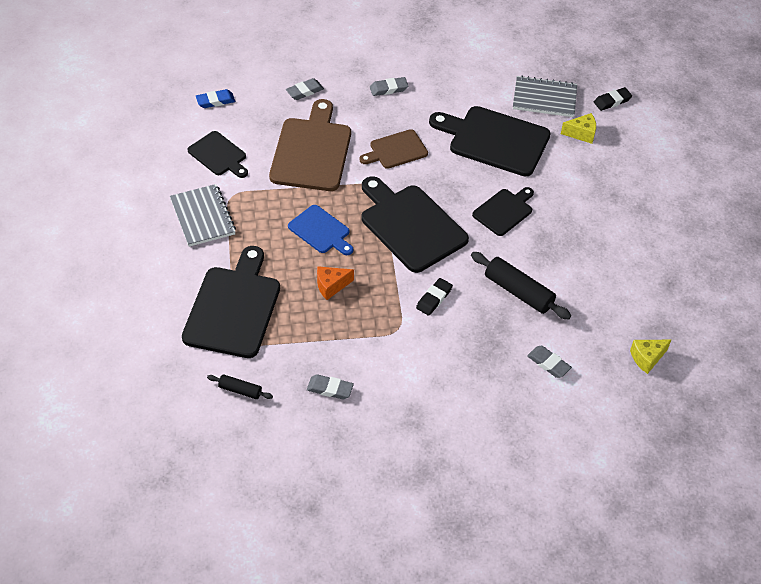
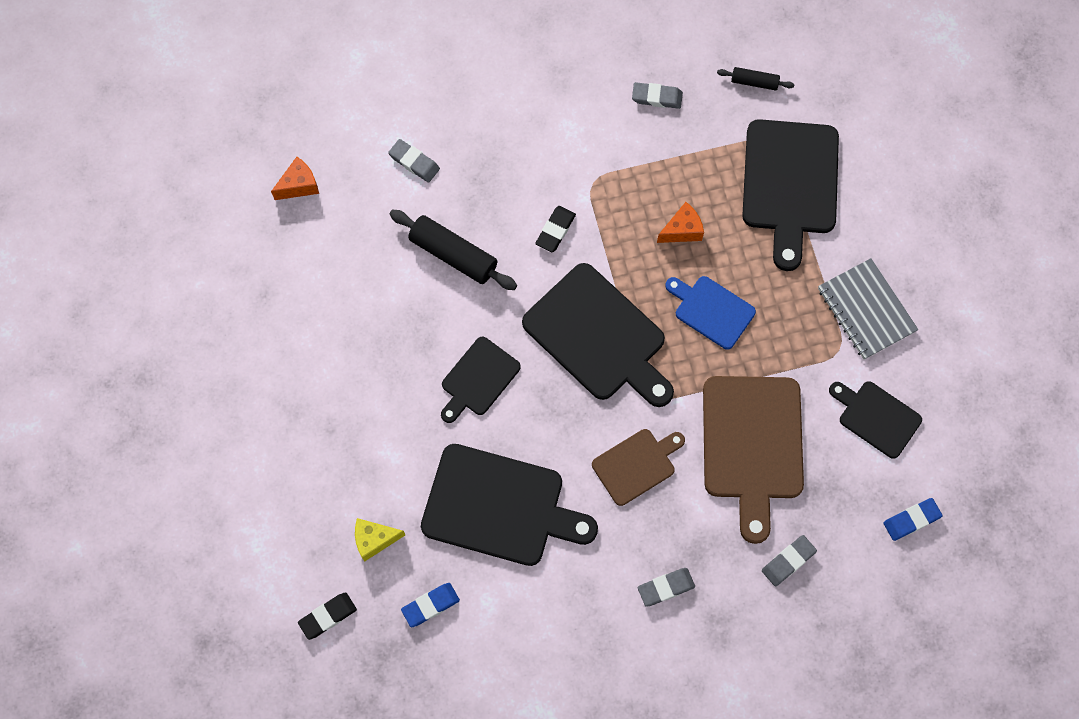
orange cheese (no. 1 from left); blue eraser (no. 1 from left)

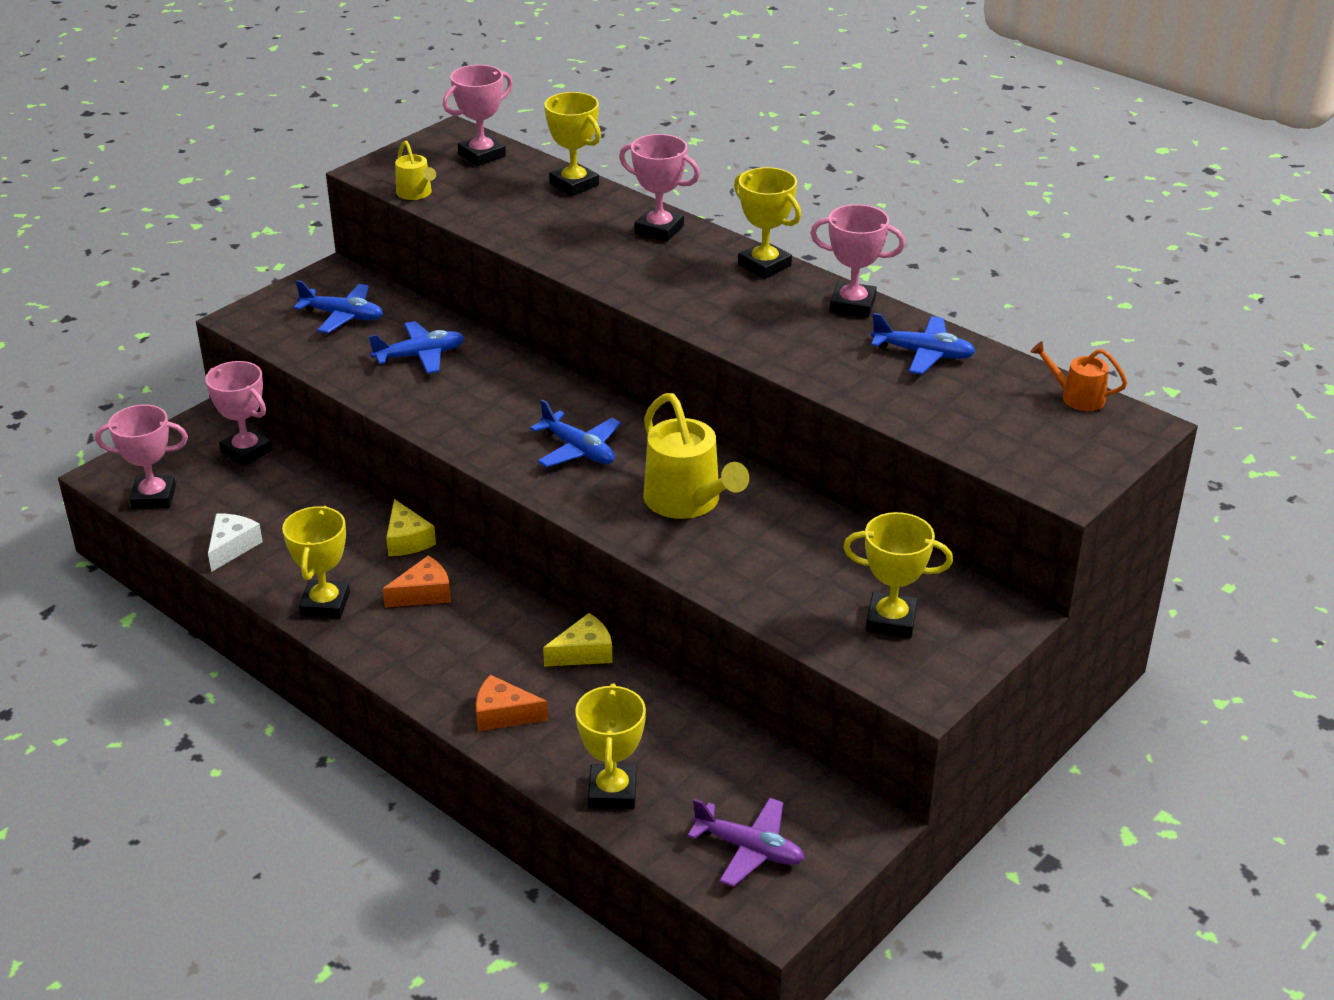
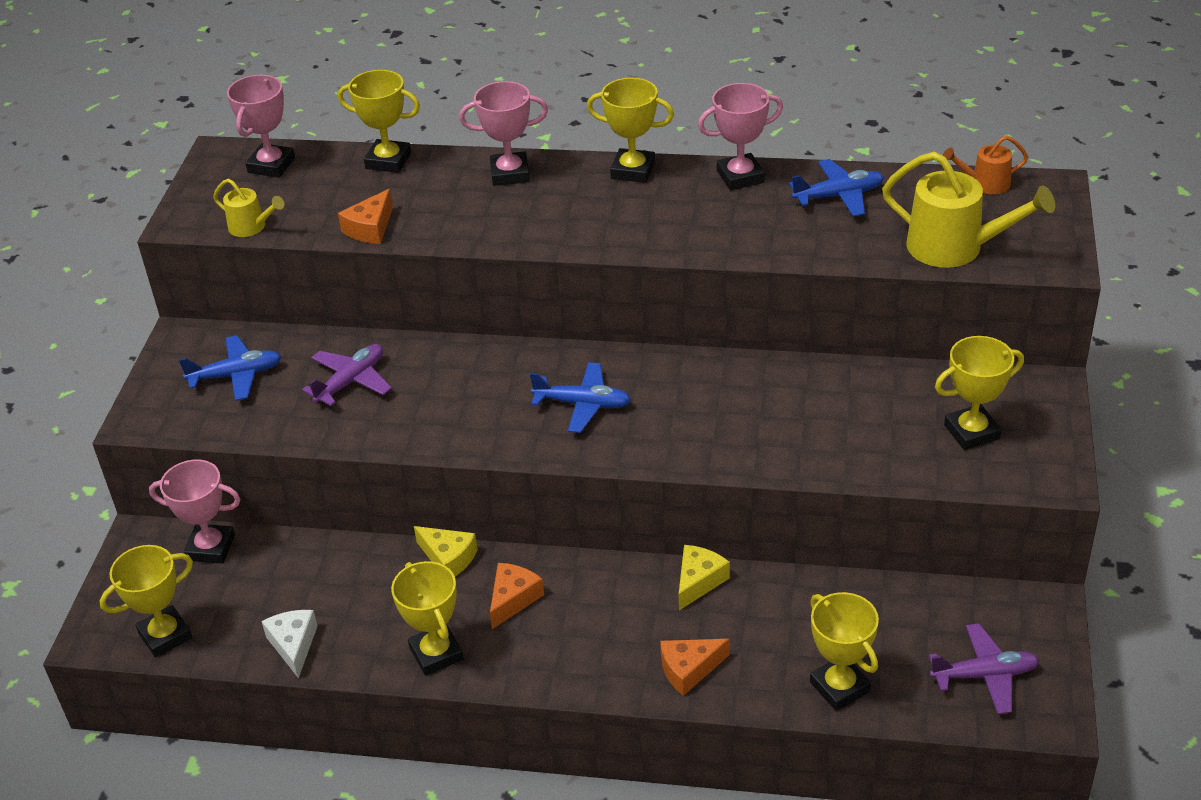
yellow trophy (no. 1 from left); purple plane (no. 1 from left); orange cheese (no. 1 from left); yellow watering can (no. 2 from left)

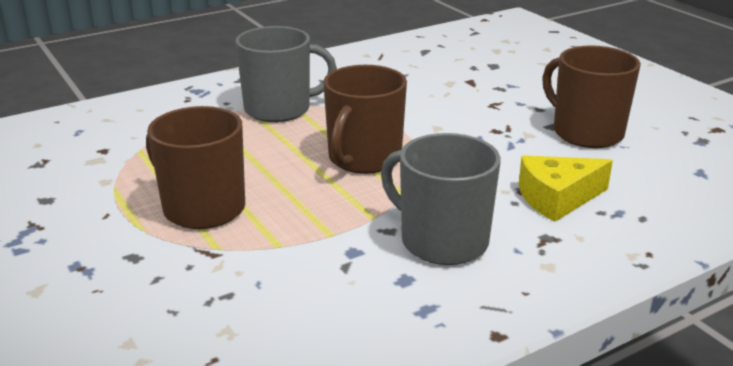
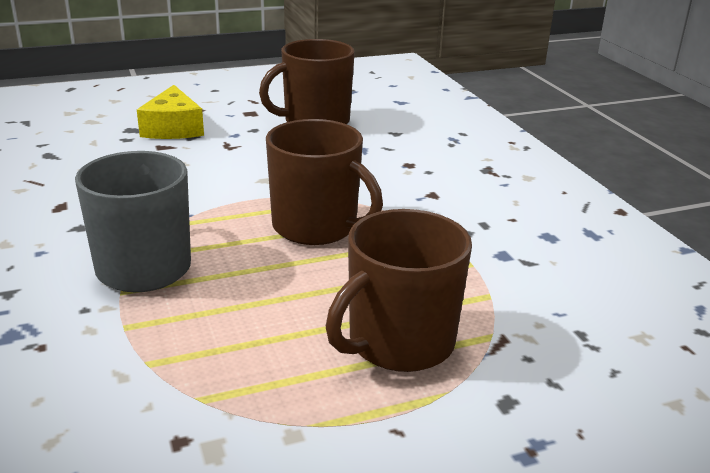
yellow cheese; grey mug (no. 2 from left in the first image)

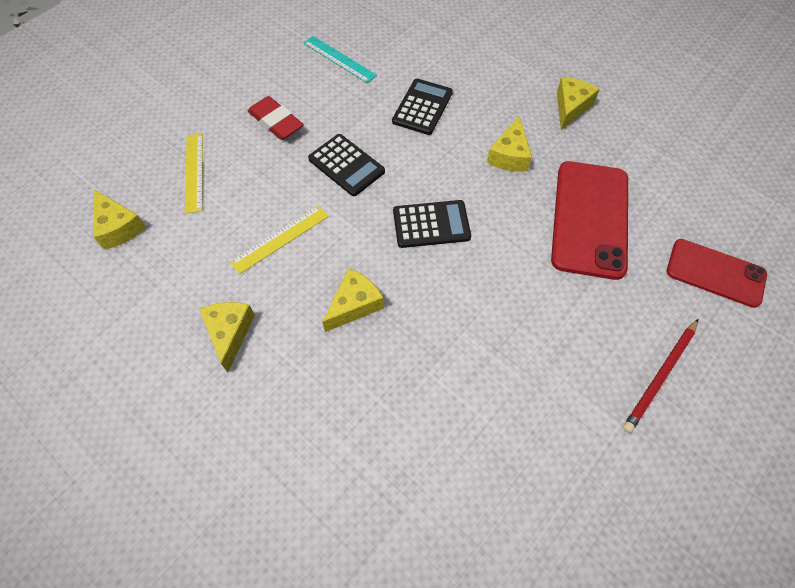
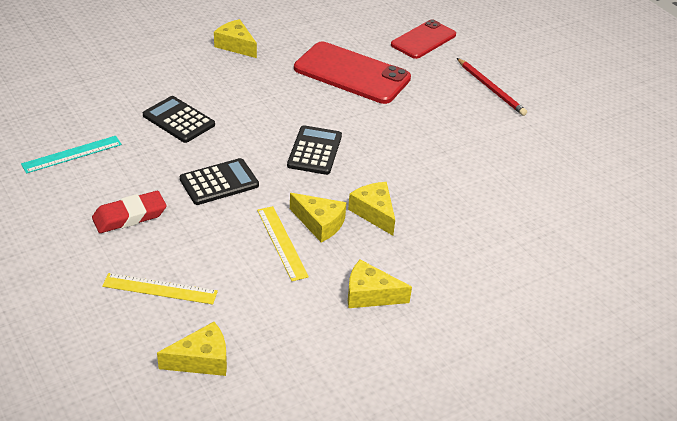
yellow cheese (no. 3 from left)

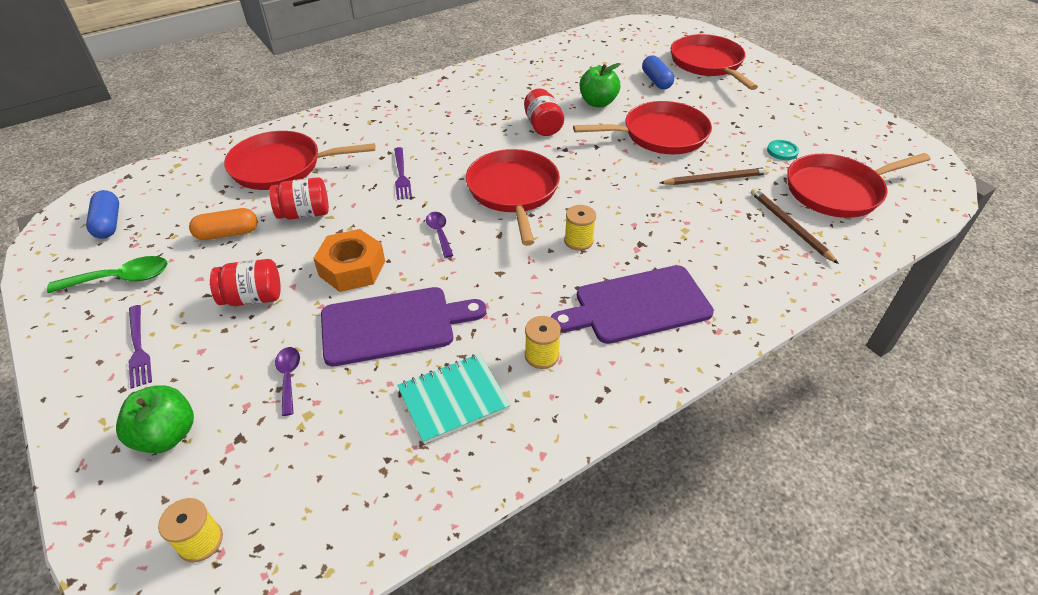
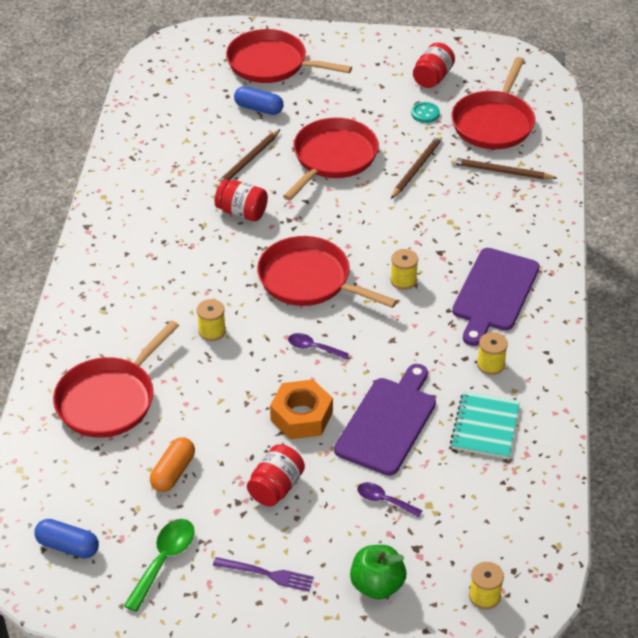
yellow spool (no. 1 from left); brown pencil (no. 1 from left); red jar (no. 3 from left)

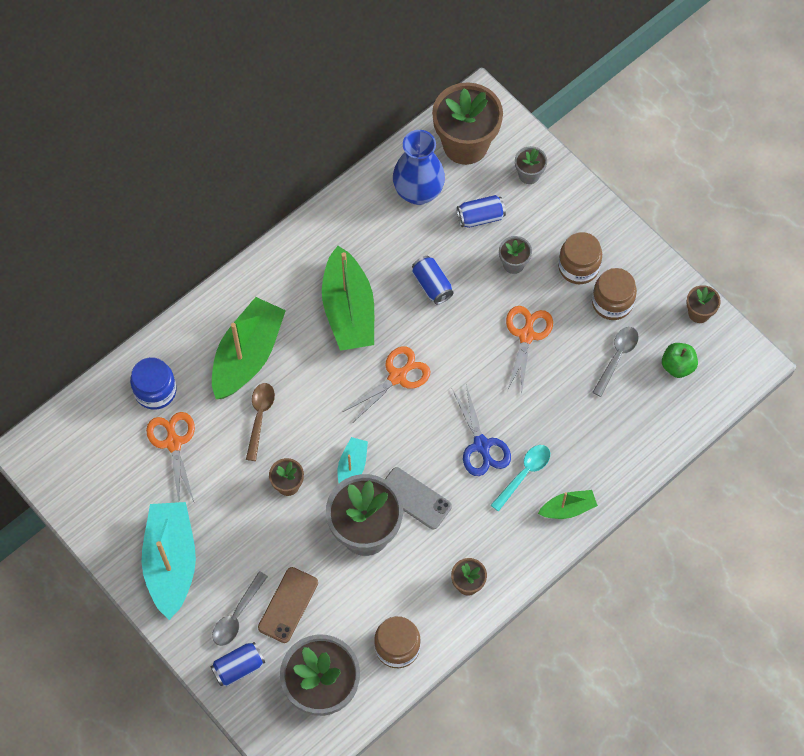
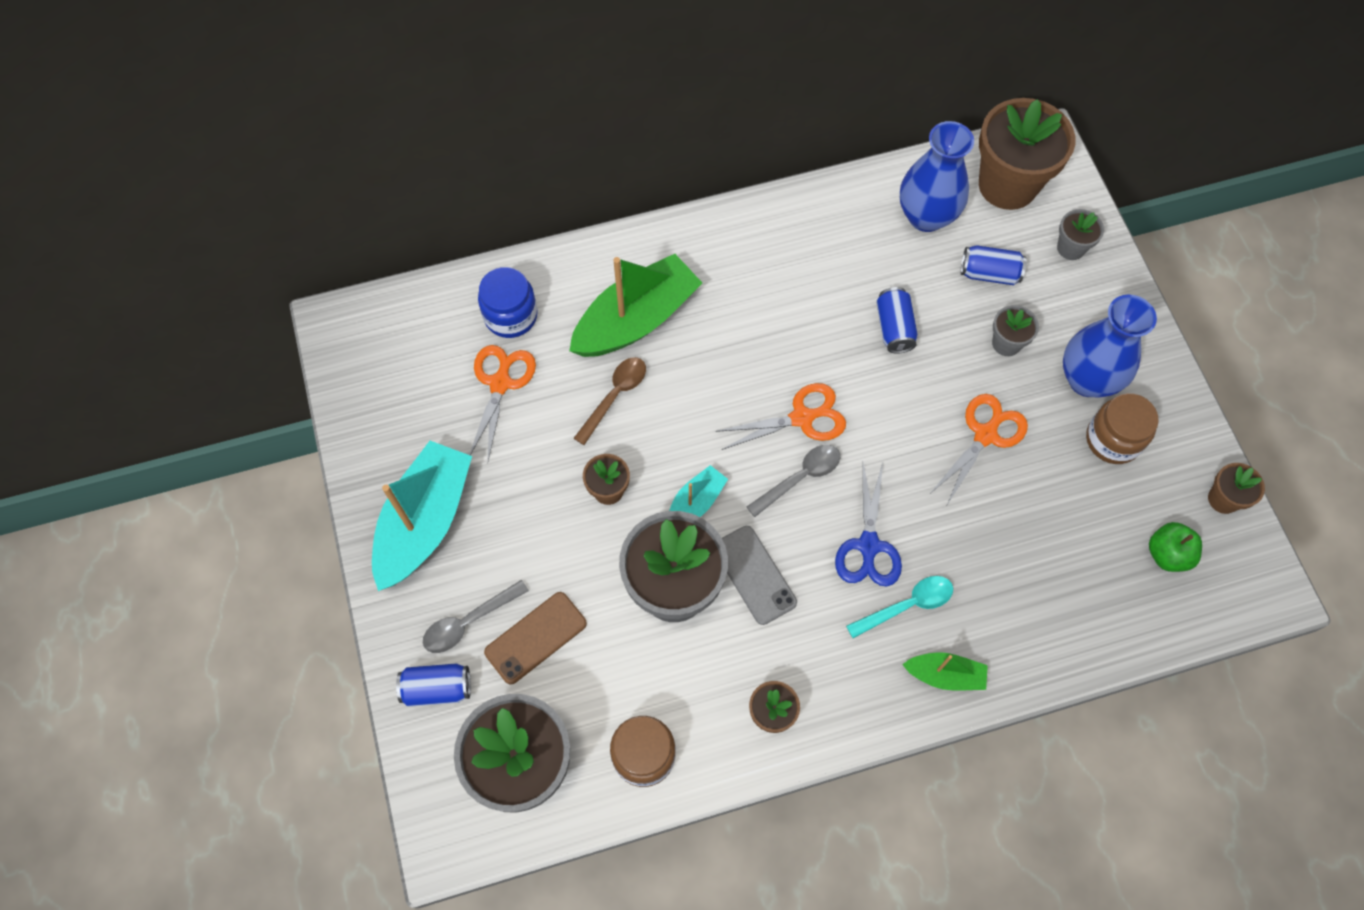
grey spoon (no. 2 from left); blue vase (no. 2 from left); green boat (no. 2 from left in the first image)

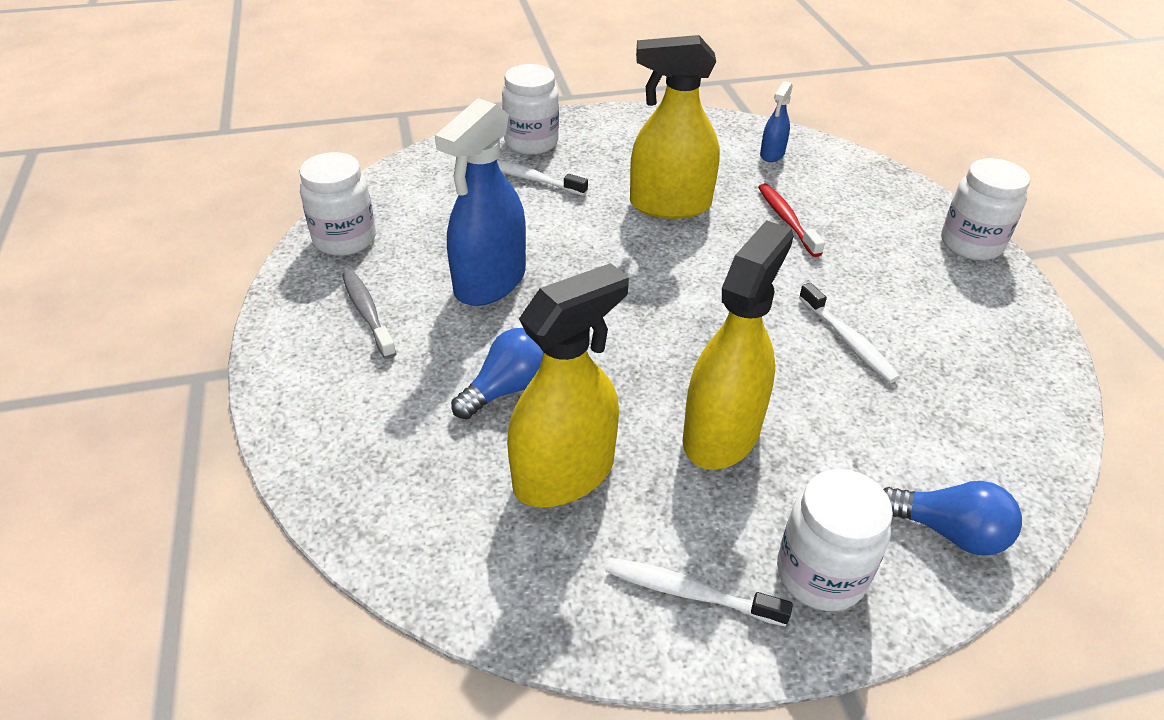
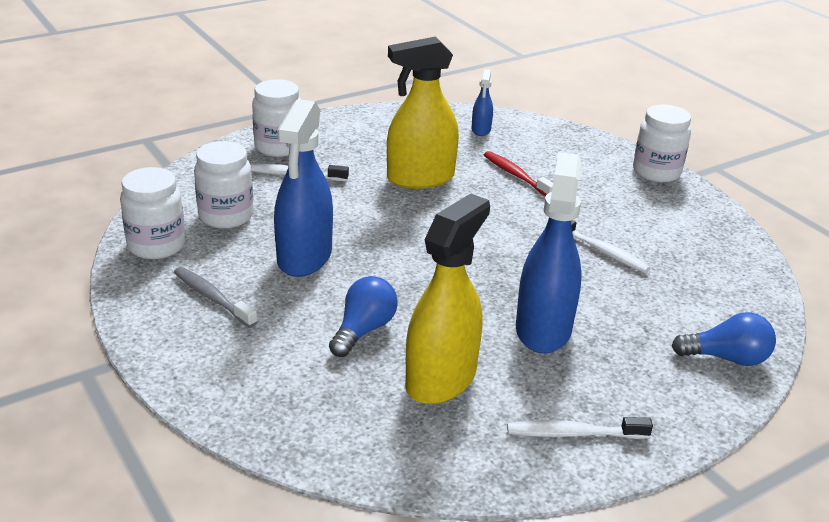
white jar (no. 2 from left); blue spray bottle (no. 3 from left)

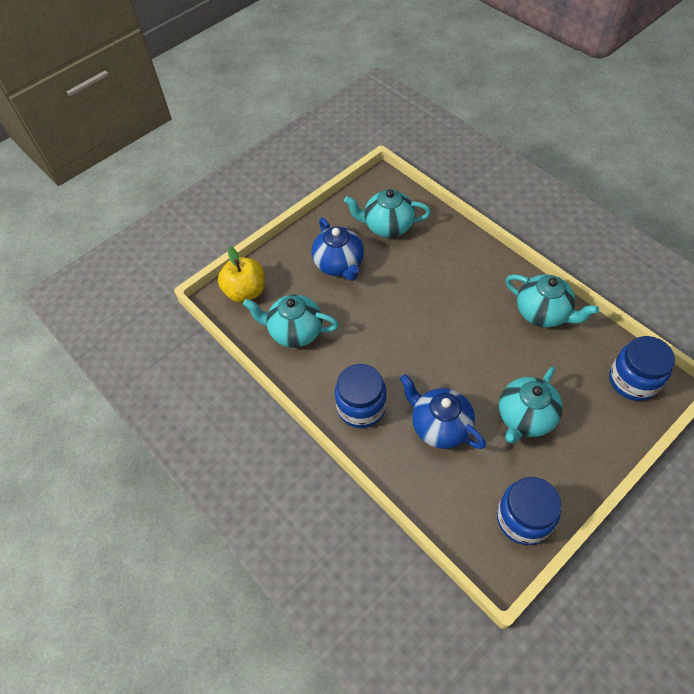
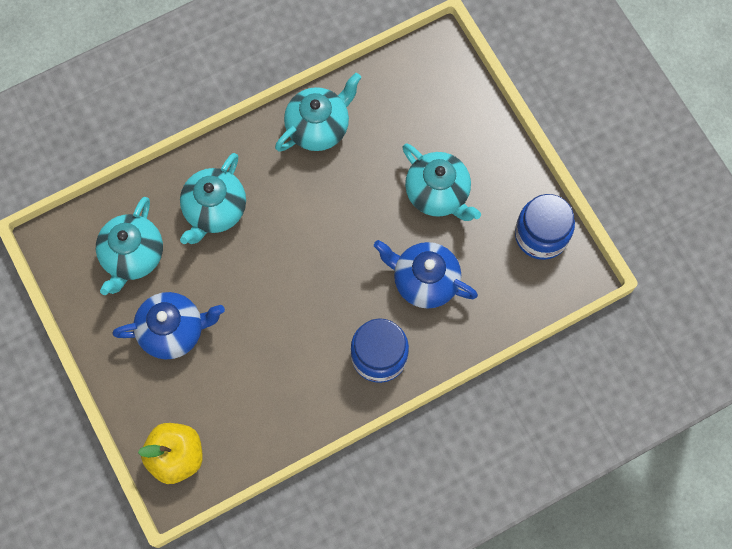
turquoise teapot (no. 2 from left); blue teapot (no. 2 from left); blue jar (no. 3 from left in the first image)

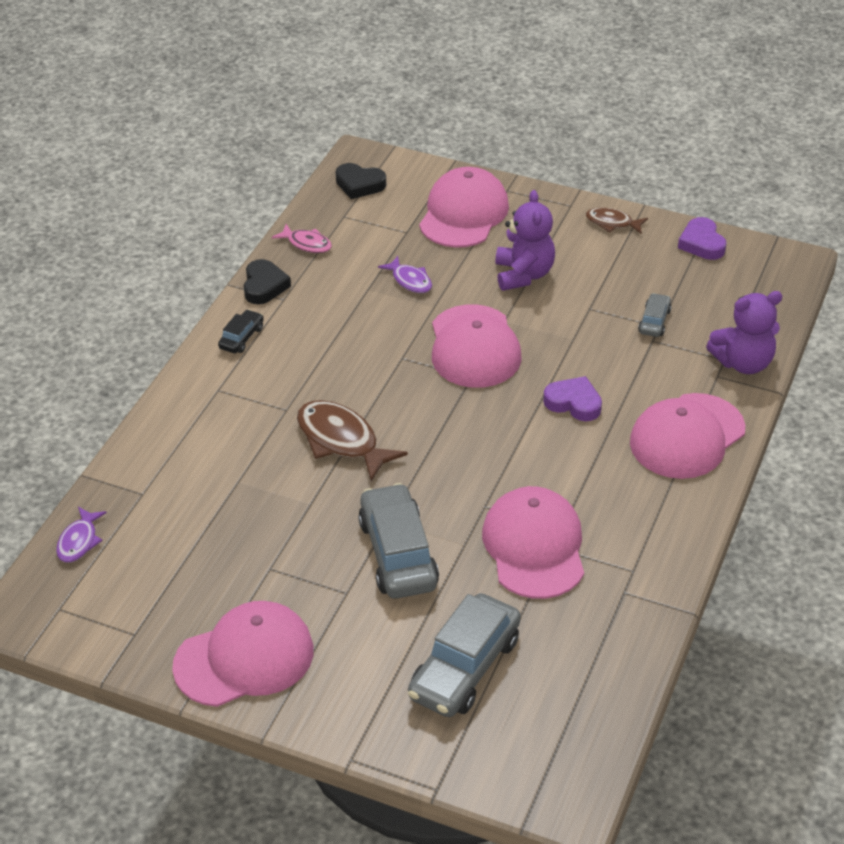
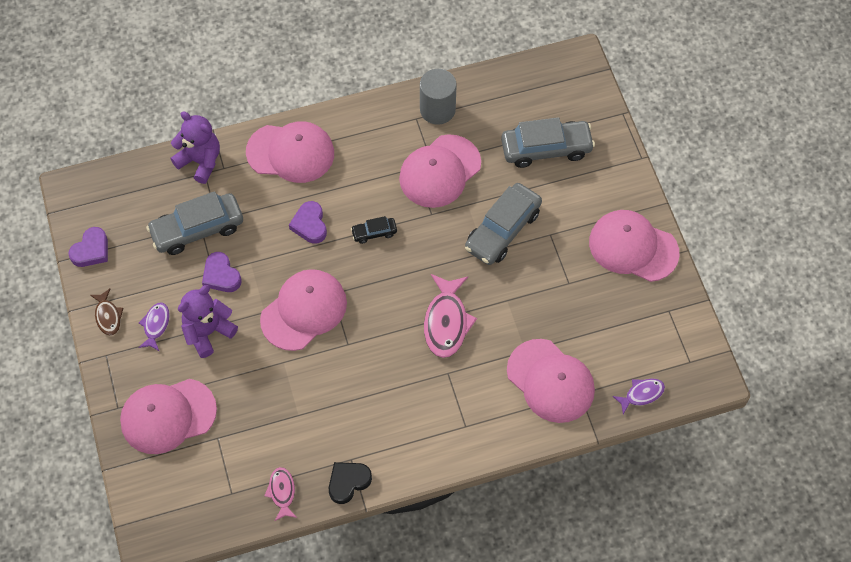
purple fish (no. 1 from left); grey car (no. 1 from left); purple heart (no. 2 from left); black car; grey cylinder; pink fish (no. 2 from left); pink cap (no. 5 from left); black heart (no. 2 from left in the first image)

